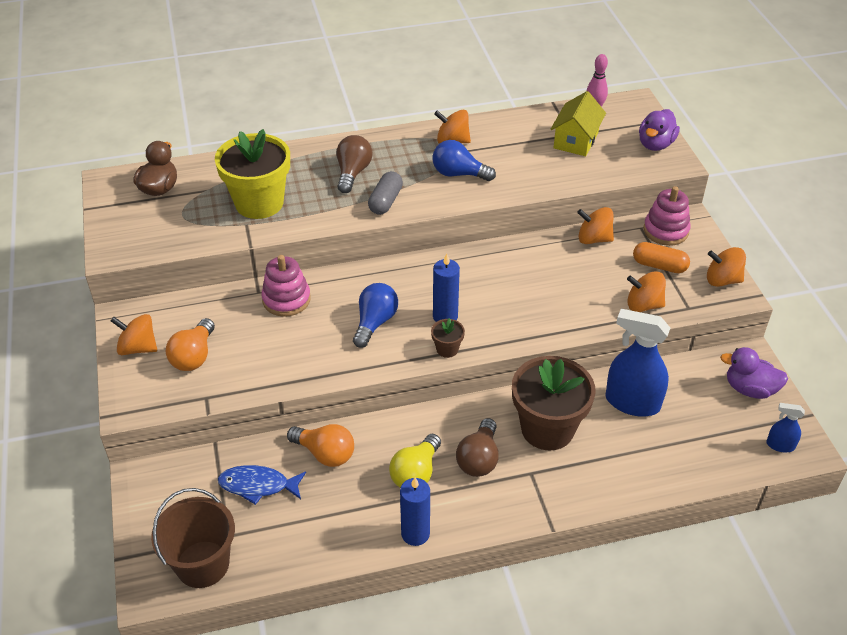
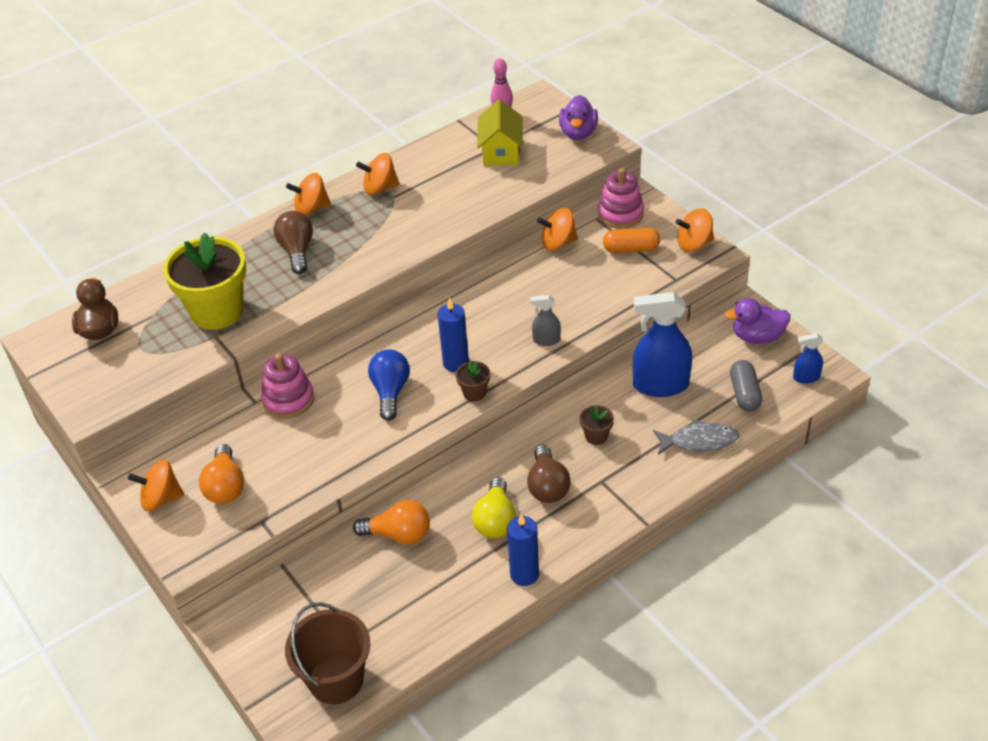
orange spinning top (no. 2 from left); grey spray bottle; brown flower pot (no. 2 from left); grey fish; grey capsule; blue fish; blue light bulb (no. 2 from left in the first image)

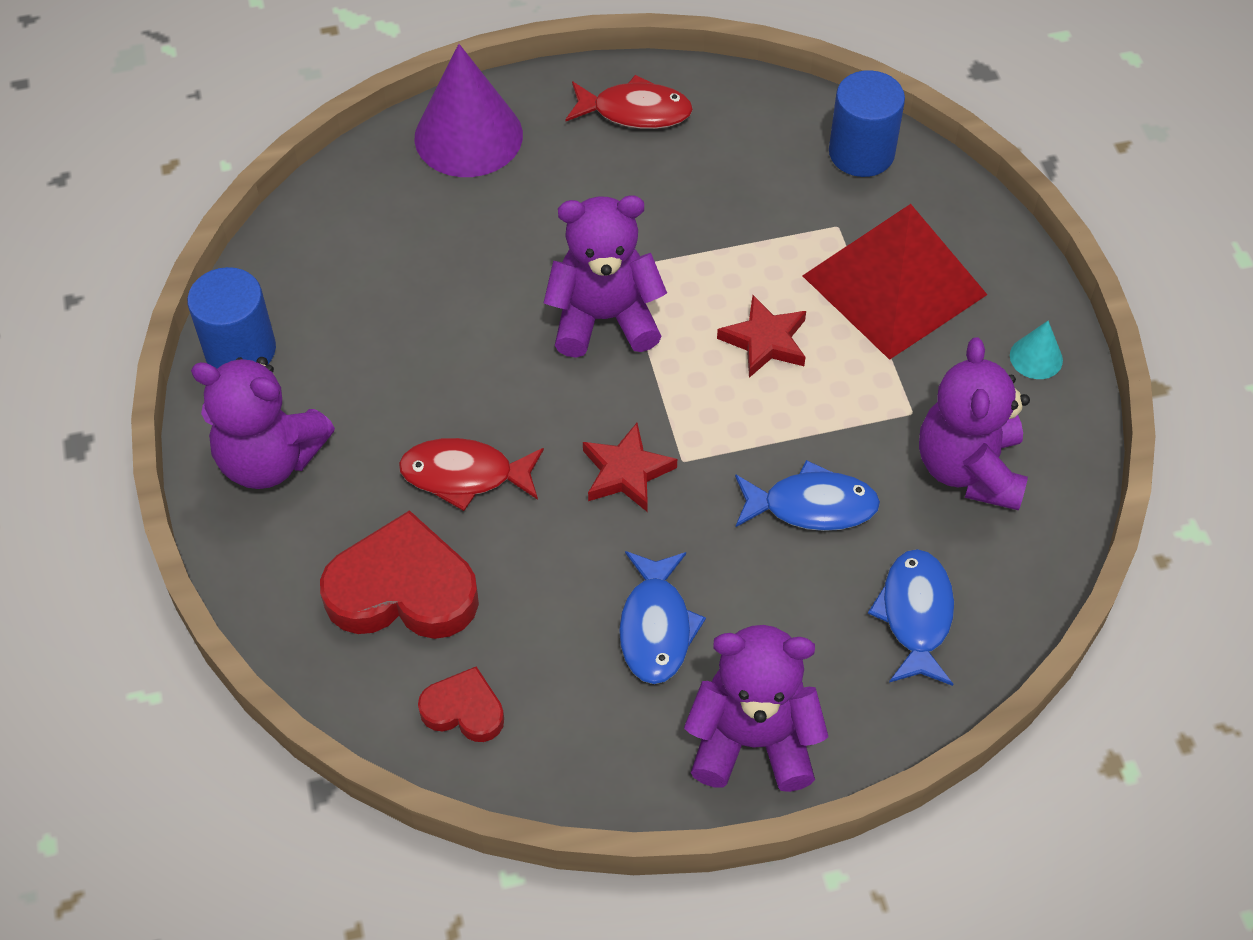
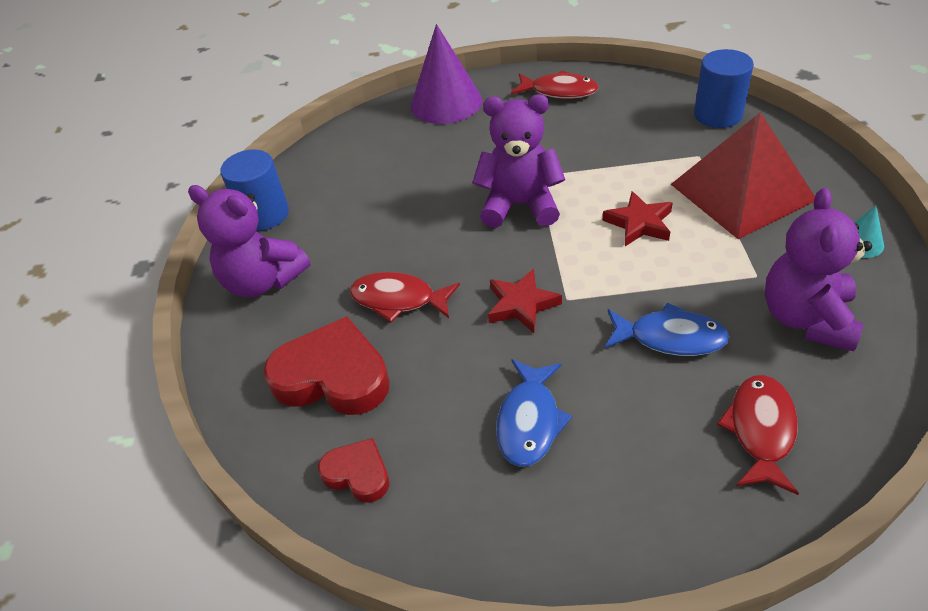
red fish (no. 3 from left); purple teddy bear (no. 3 from left in the first image)

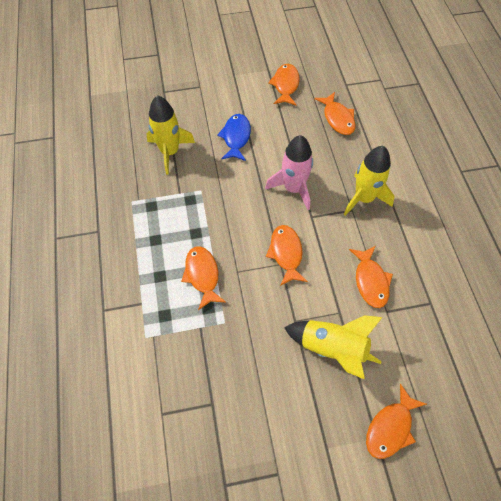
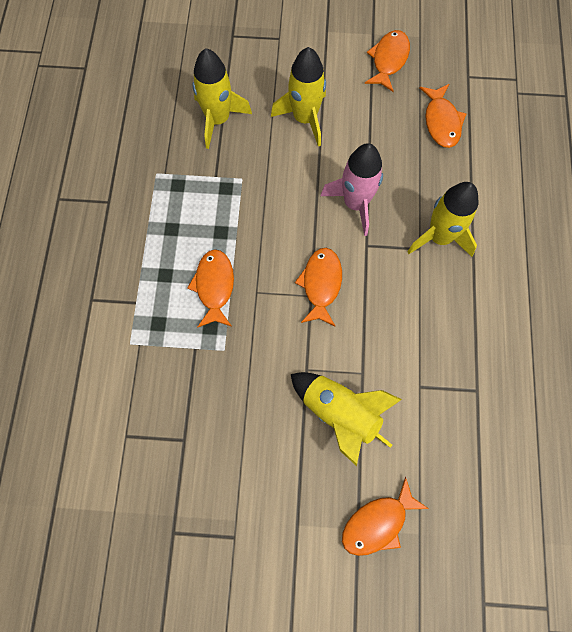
yellow rocket (no. 2 from left); orange fish (no. 5 from left in the first image)

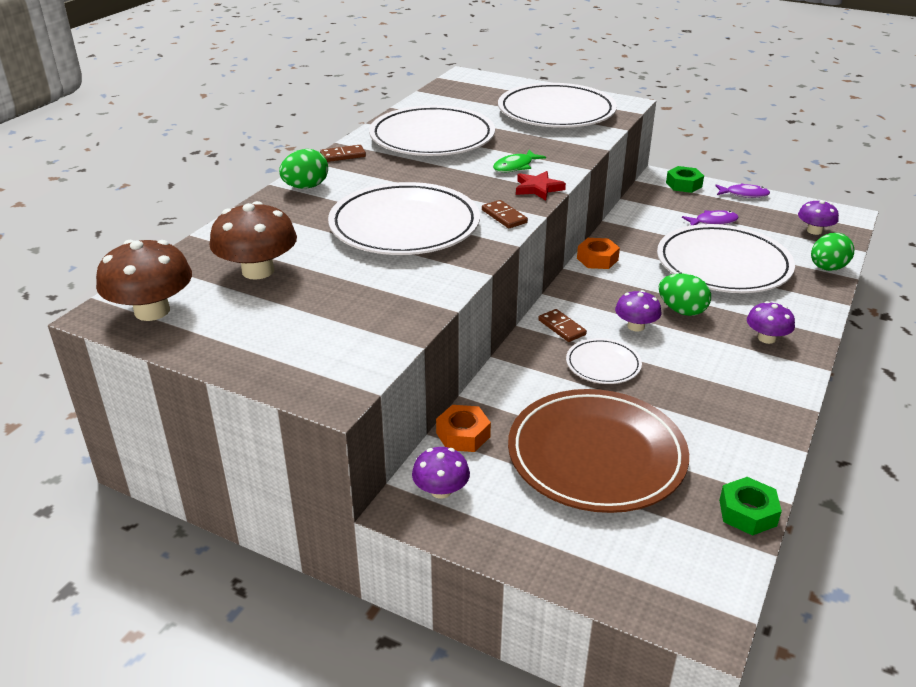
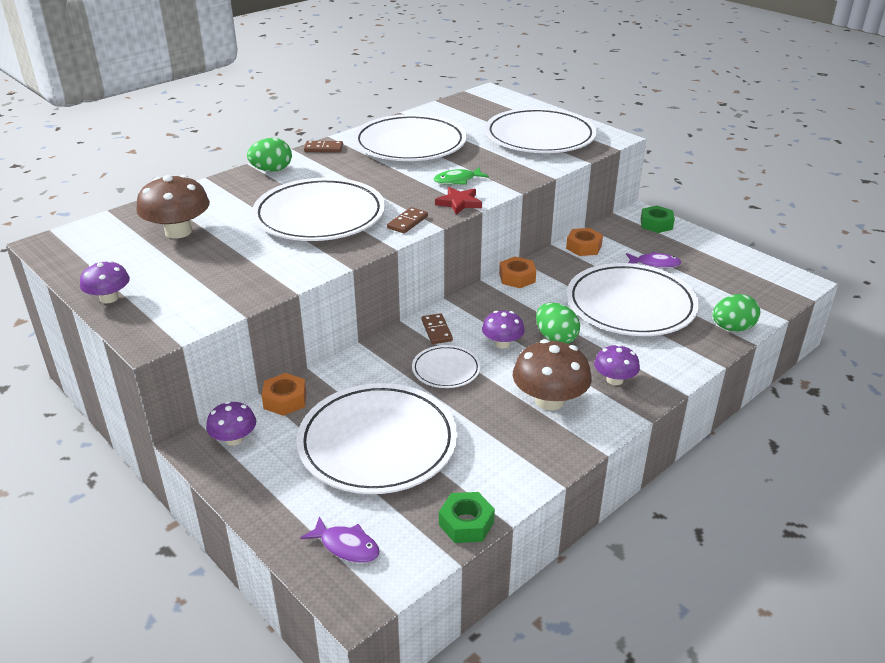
purple mushroom (no. 1 from left); white plate (no. 2 from left); purple fish (no. 1 from left); brown domino (no. 2 from left); brown mushroom (no. 2 from left); orange nut (no. 3 from left)

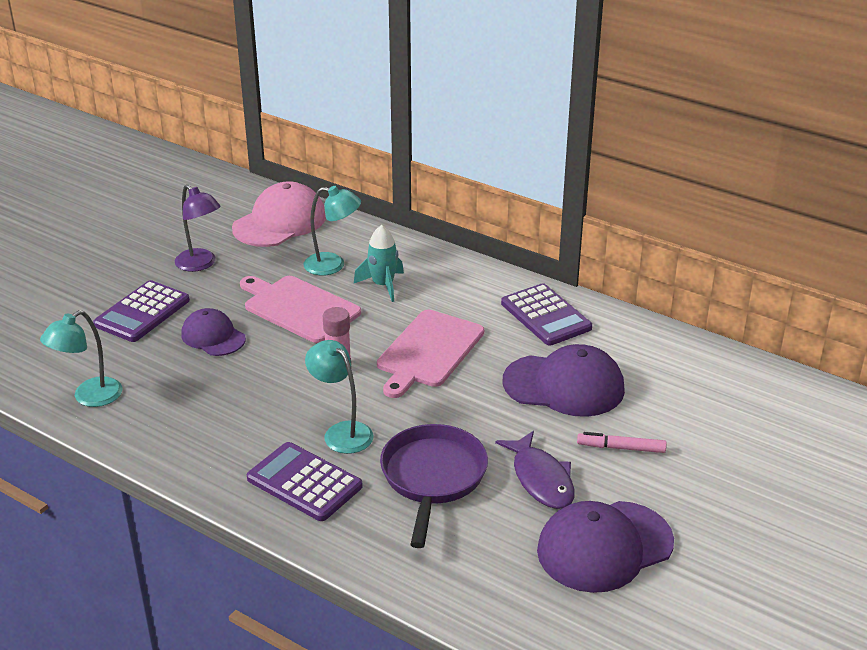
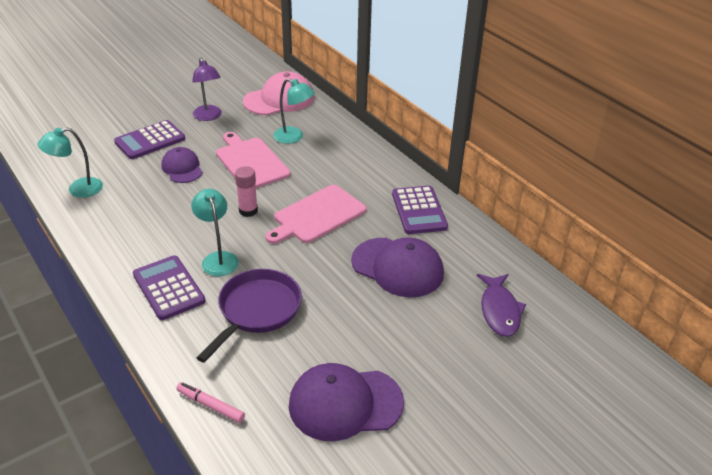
pink marker; purple fish; turquoise rocket

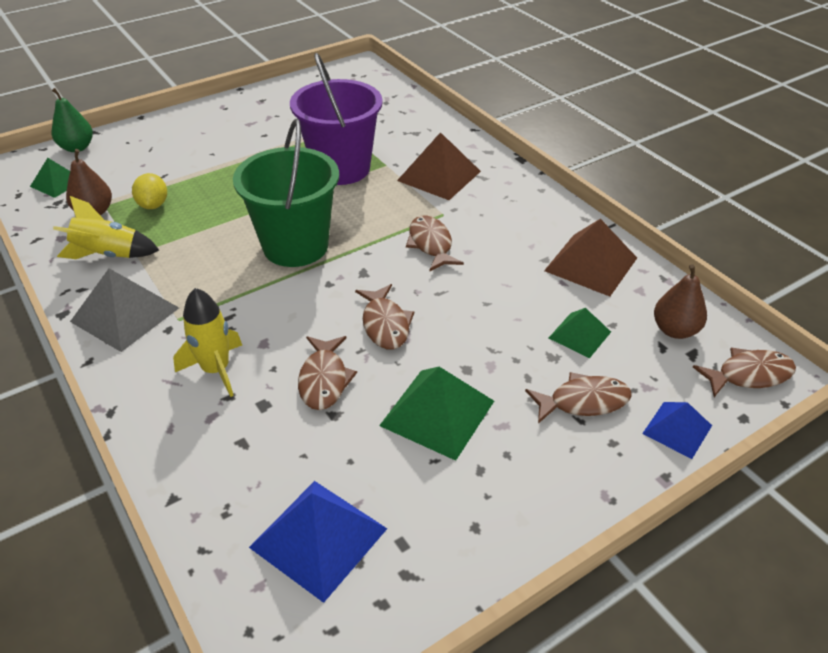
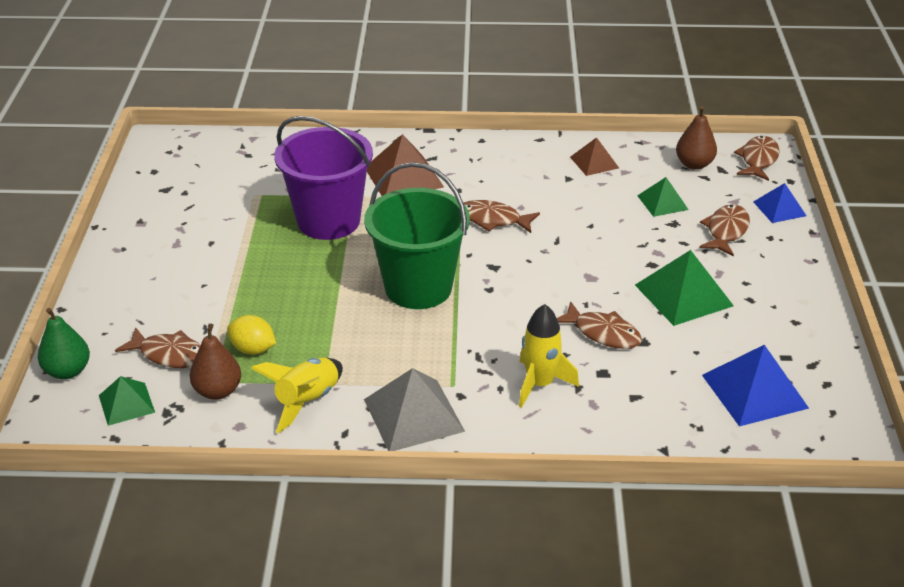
brown fish (no. 1 from left); brown pyramid (no. 2 from left)

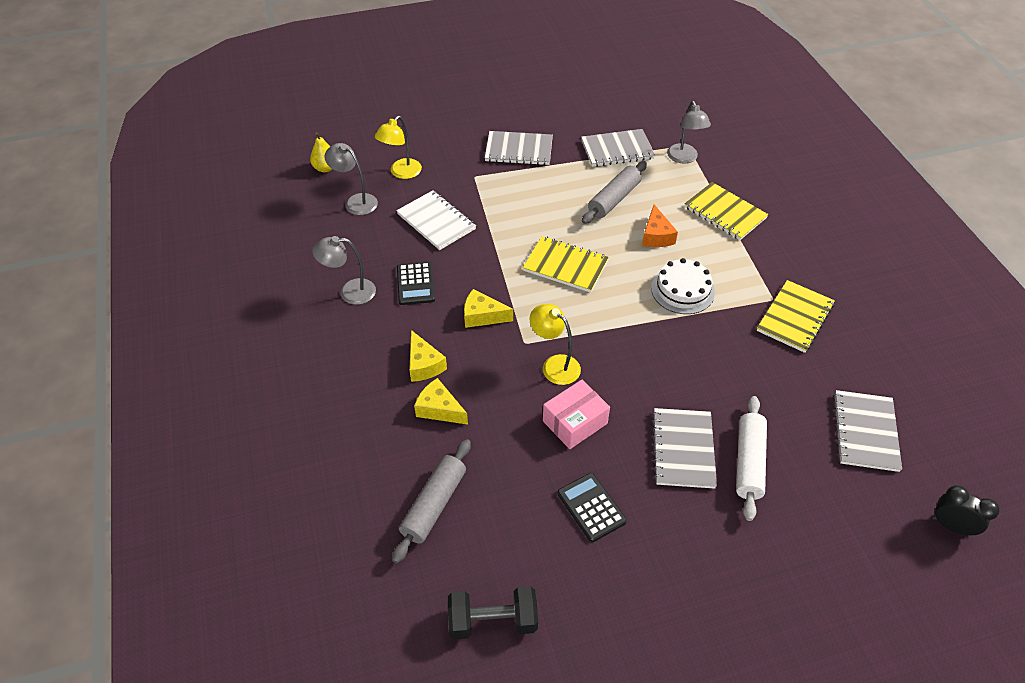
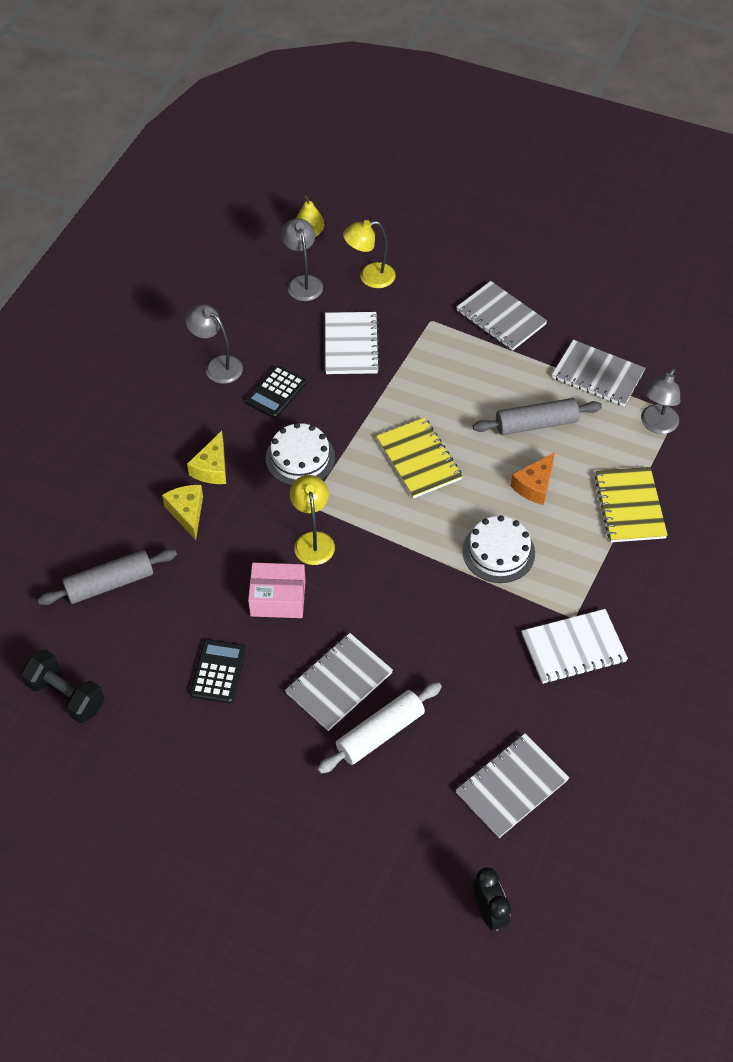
white cake (no. 1 from left); white notebook (no. 2 from left)

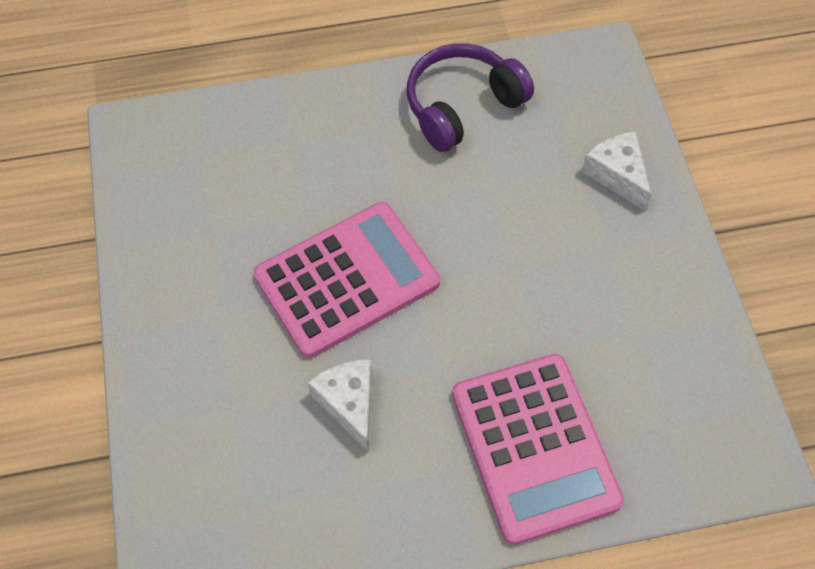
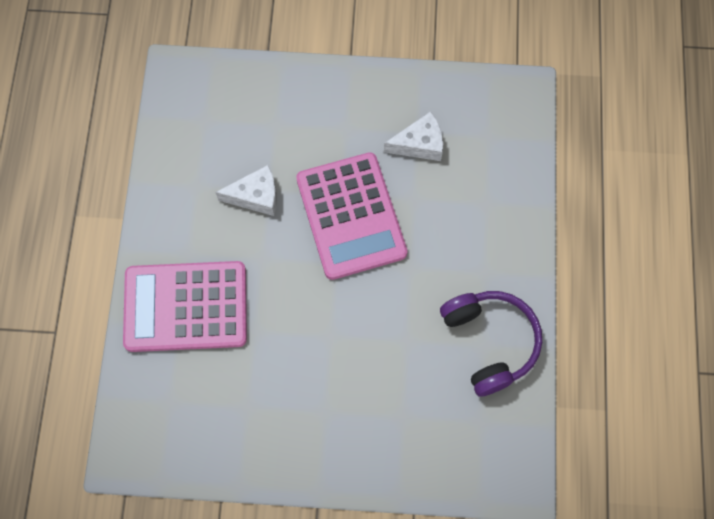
white cheese (no. 2 from left)

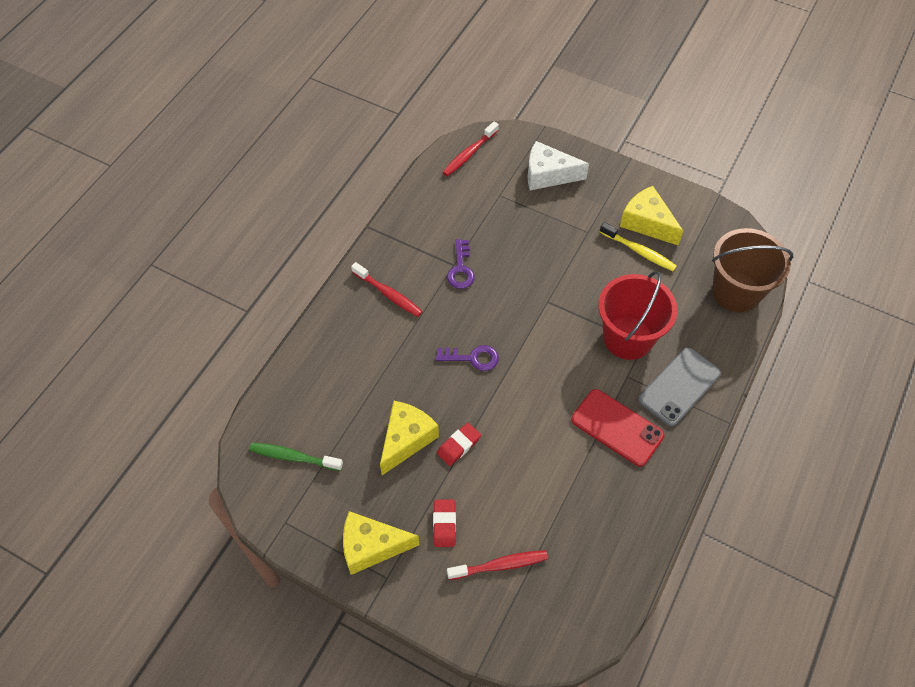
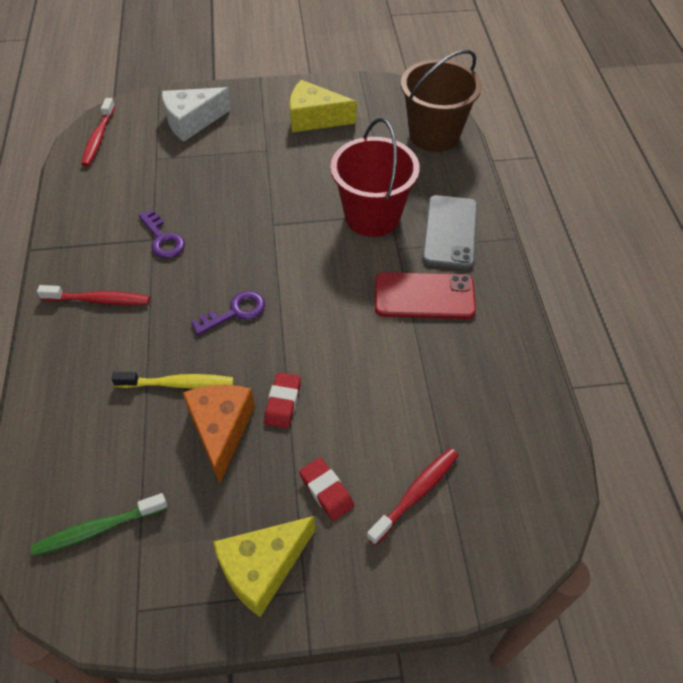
yellow toothbrush; orange cheese

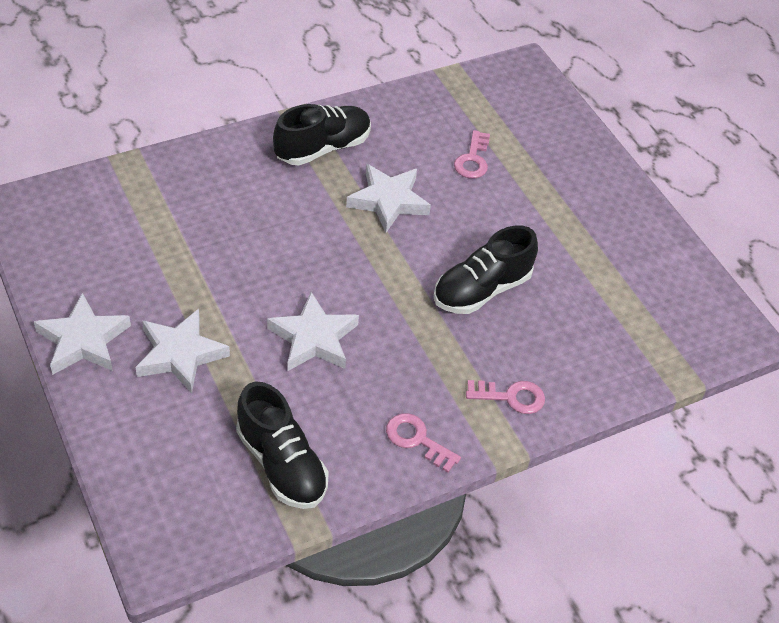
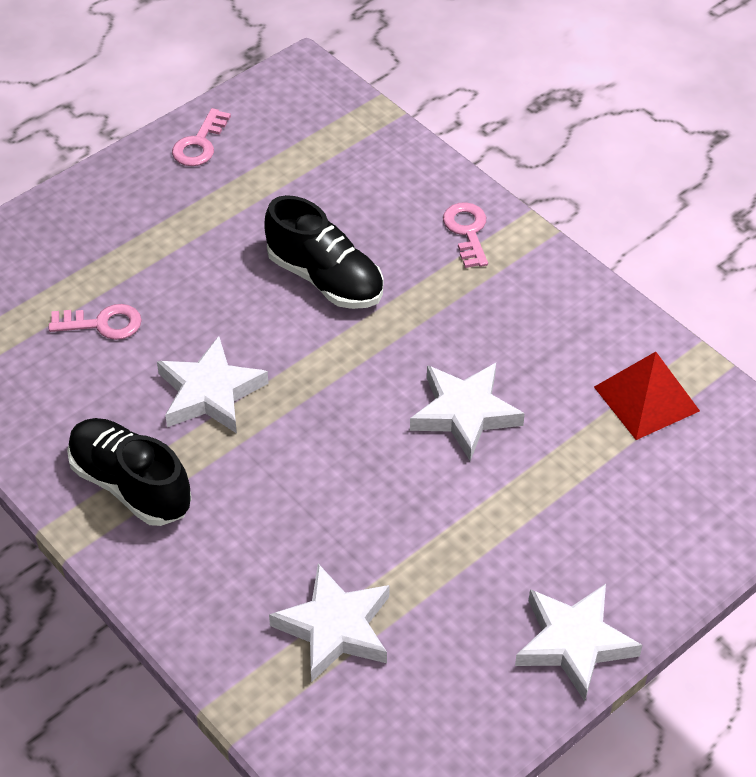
pink key (no. 2 from left); white star (no. 2 from left); red pyramid

